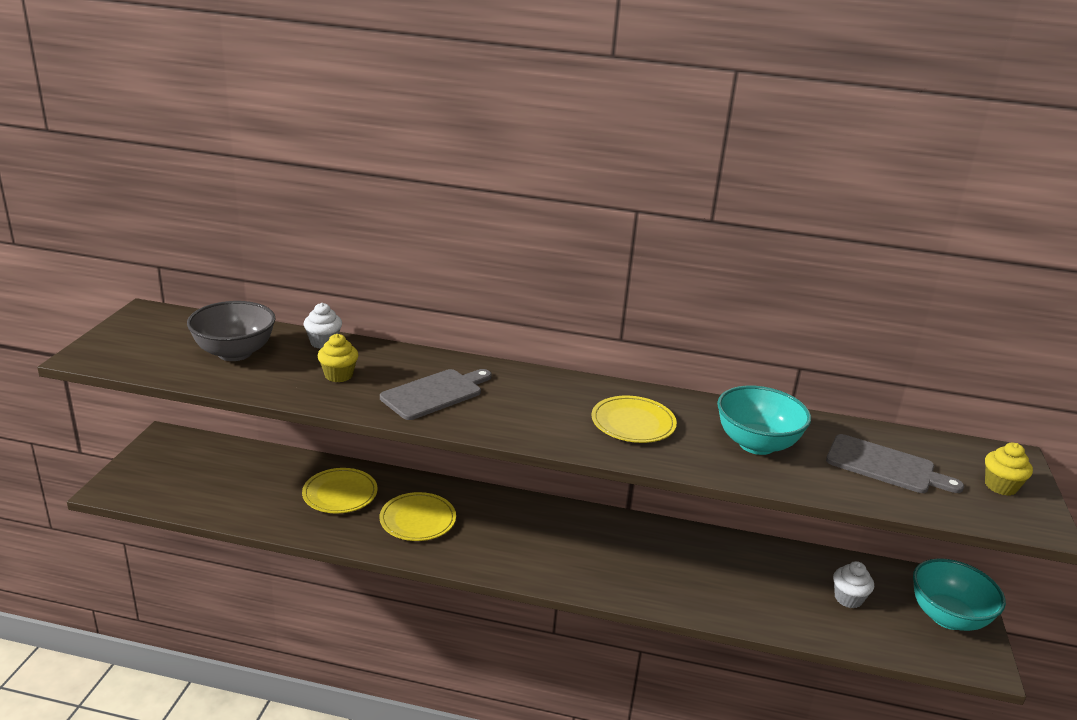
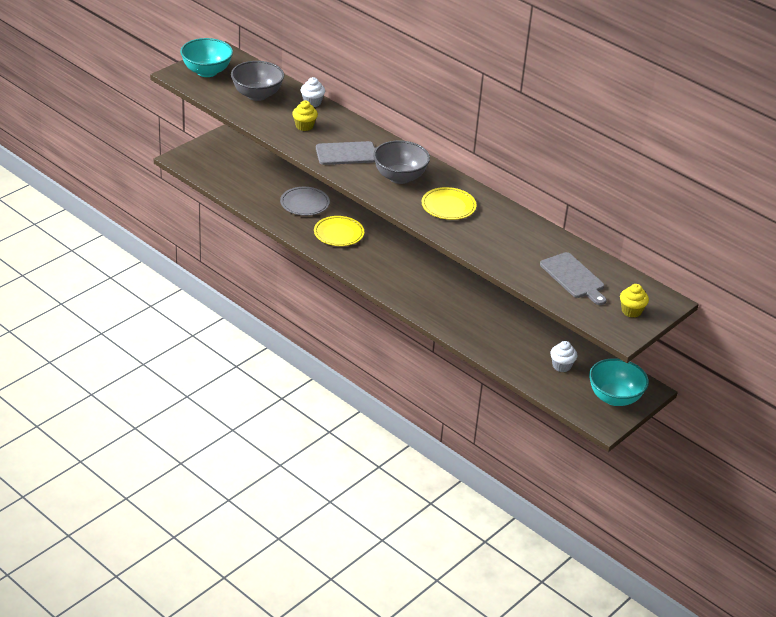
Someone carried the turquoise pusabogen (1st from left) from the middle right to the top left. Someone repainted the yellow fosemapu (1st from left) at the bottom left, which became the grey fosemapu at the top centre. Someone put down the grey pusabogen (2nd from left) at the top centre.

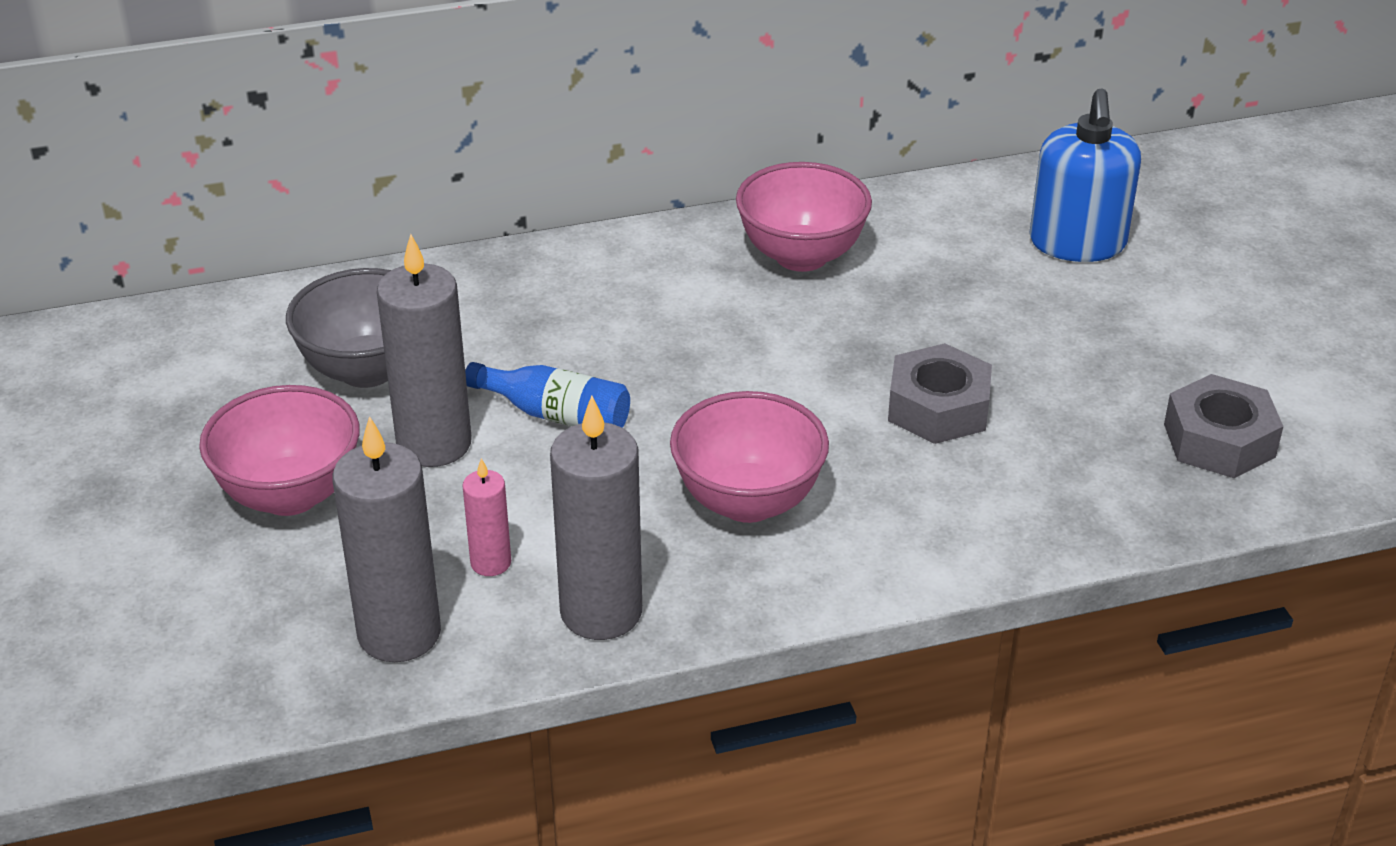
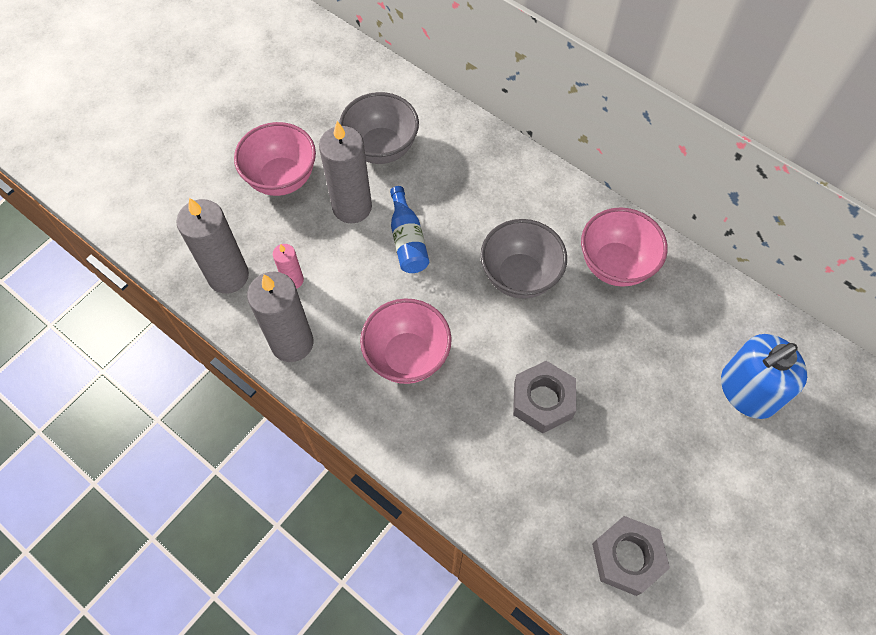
Someone put down the grey pusabogen (2nd from left) at the centre.

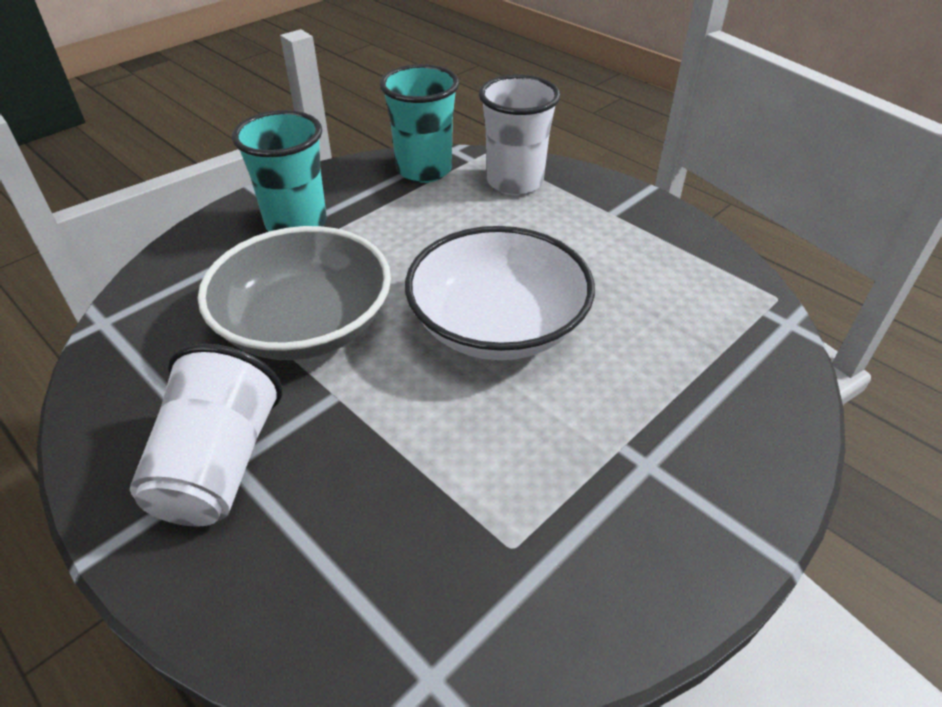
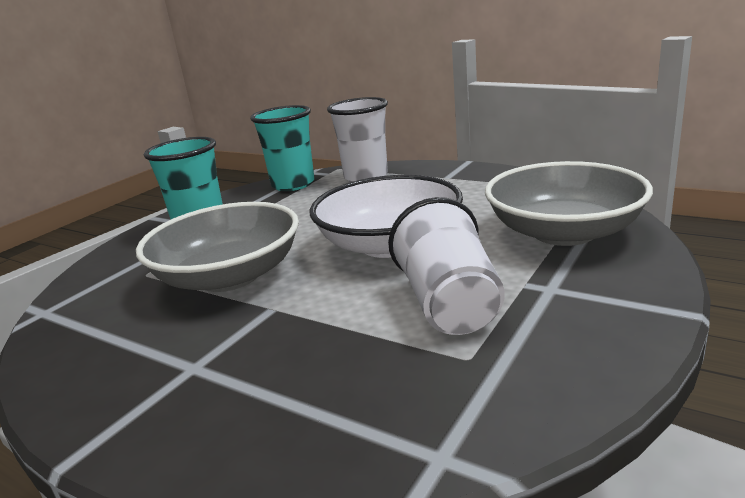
Someone carried the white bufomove (1st from left in the first image) from the middle left to the centre. Someone put down the grey pusabogen (2nd from left) at the middle right.

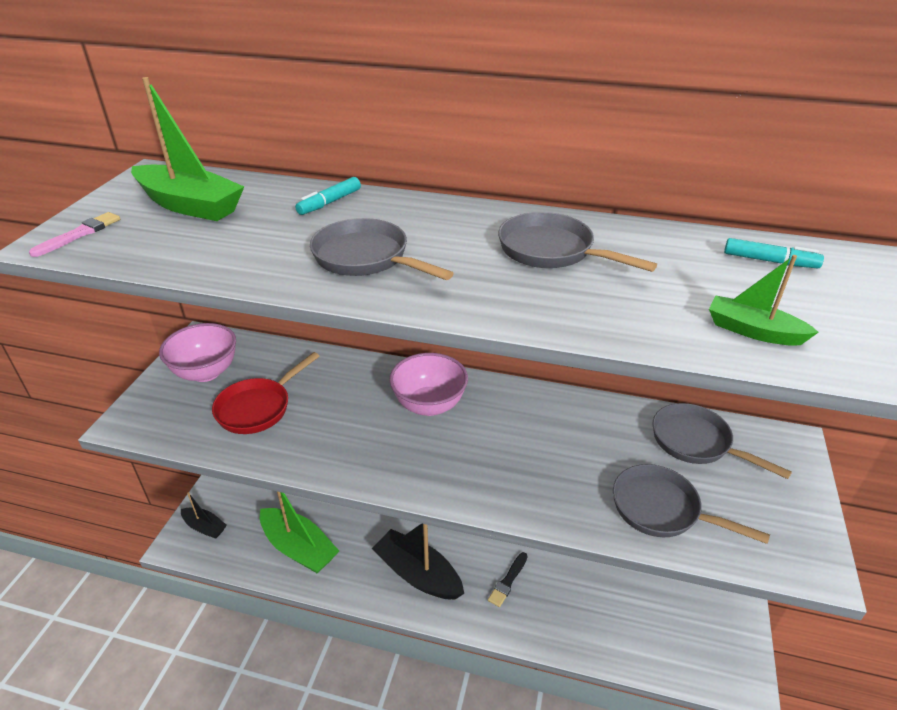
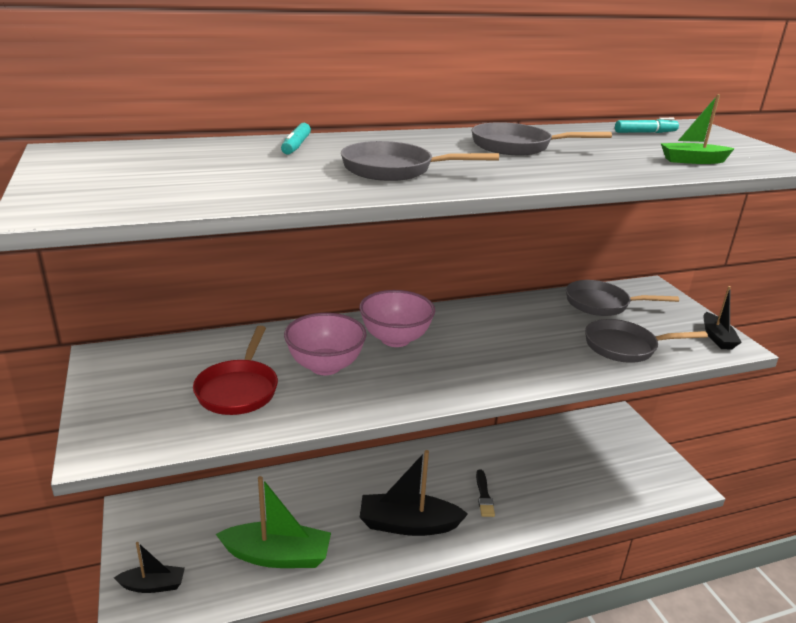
Someone took away the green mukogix (1st from left) at the top left. Someone took away the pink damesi at the top left. Someone carried the pink pusabogen (1st from left) from the middle left to the centre. Someone put down the black mukogix (3rd from left) at the middle right.

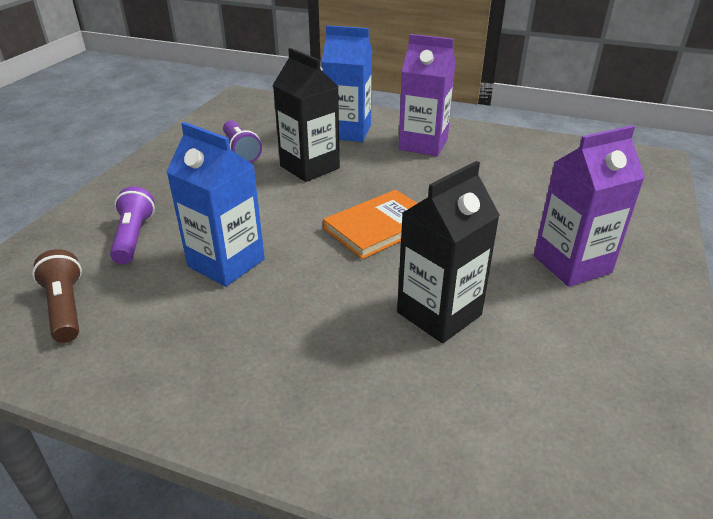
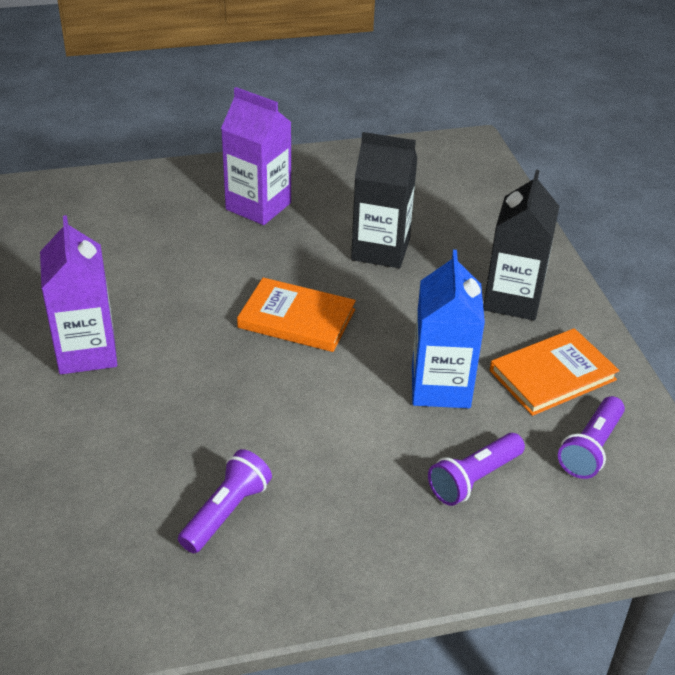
Someone took away the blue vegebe (2nd from left) at the top centre. Someone carried the black vegebe (1st from left in the first image) from the top centre to the middle right. Someone repainted the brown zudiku at the middle left, which became the purple zudiku (3rd from left) at the middle right. Someone put down the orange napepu (2nd from left) at the middle right.

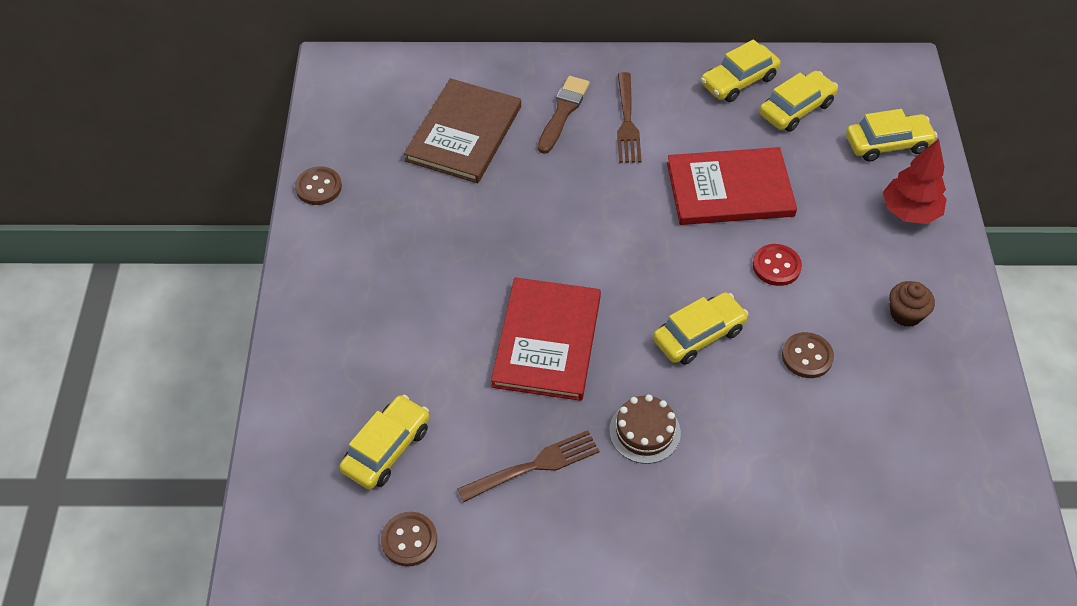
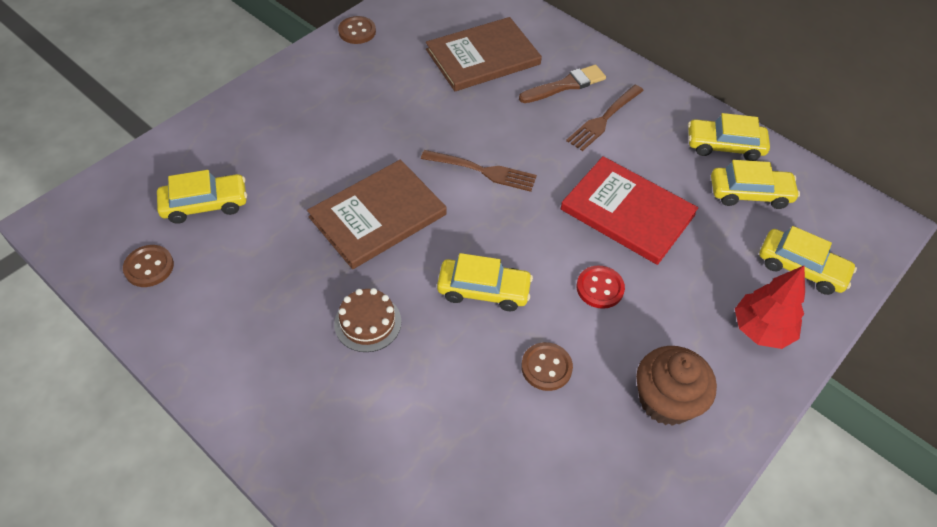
Someone repainted the red napepu (1st from left) at the centre, which became the brown napepu (1st from left) at the centre. Someone scaled the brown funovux at the middle right by 1.64. Someone carried the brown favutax (1st from left) from the bottom centre to the top centre.

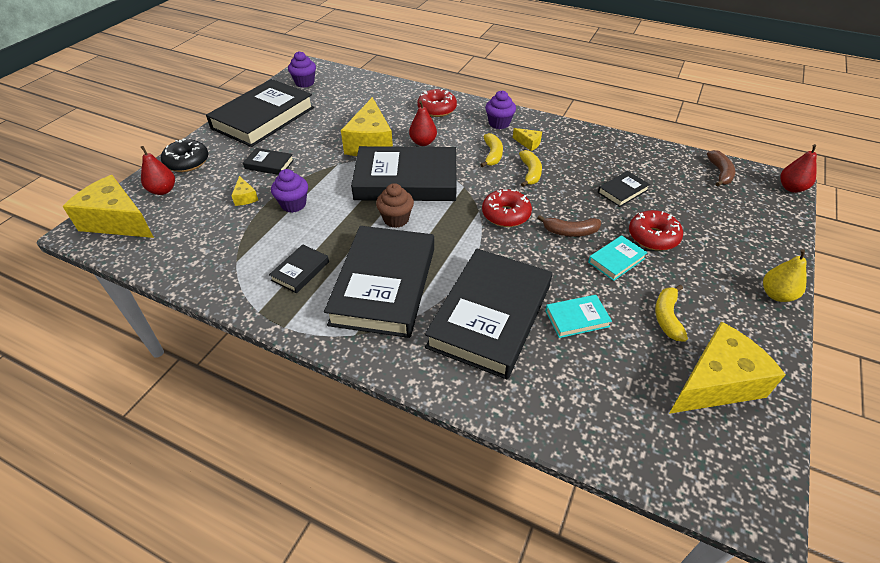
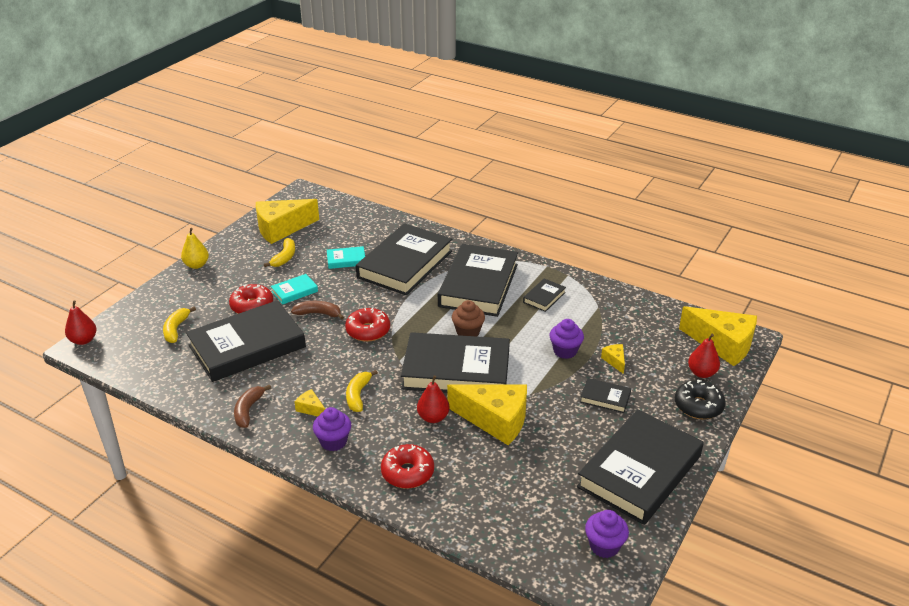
Someone rotated the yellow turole (3rd from left) at the top centre by 105 degrees clockwise. Someone carried the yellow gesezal (2nd from left in the first image) from the top centre to the middle left. Someone carried the brown gesezal (2nd from left in the first image) from the top right to the bottom left. Someone scaled the black napepu (7th from left in the first image) at the middle right by 2.34.

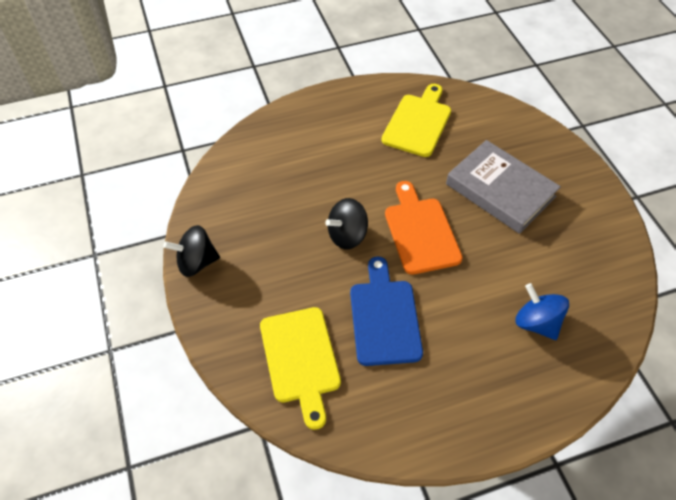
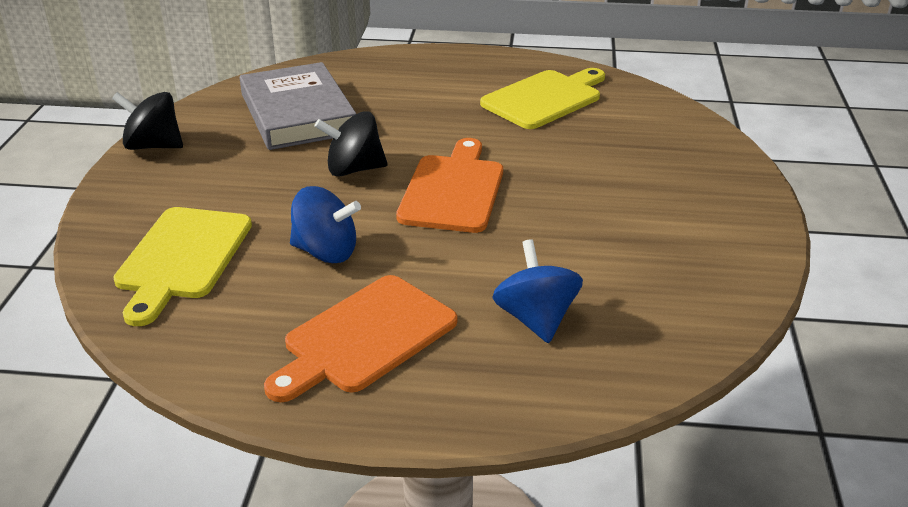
Someone carried the grey napepu from the middle right to the top left. Someone swapped the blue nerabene at the centre for the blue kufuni (1st from left) at the centre. Someone put down the orange nerabene (1st from left) at the bottom centre.

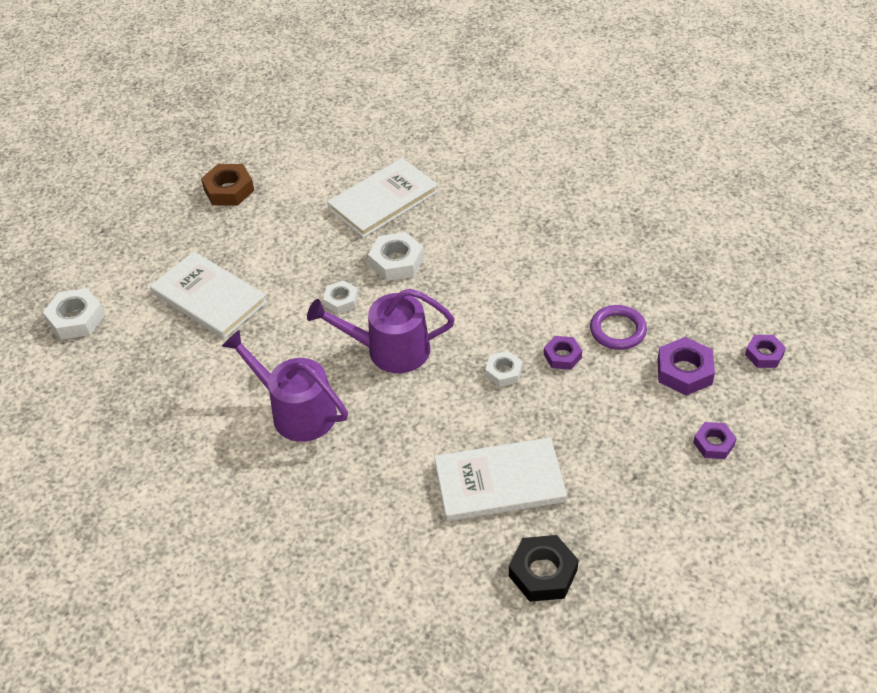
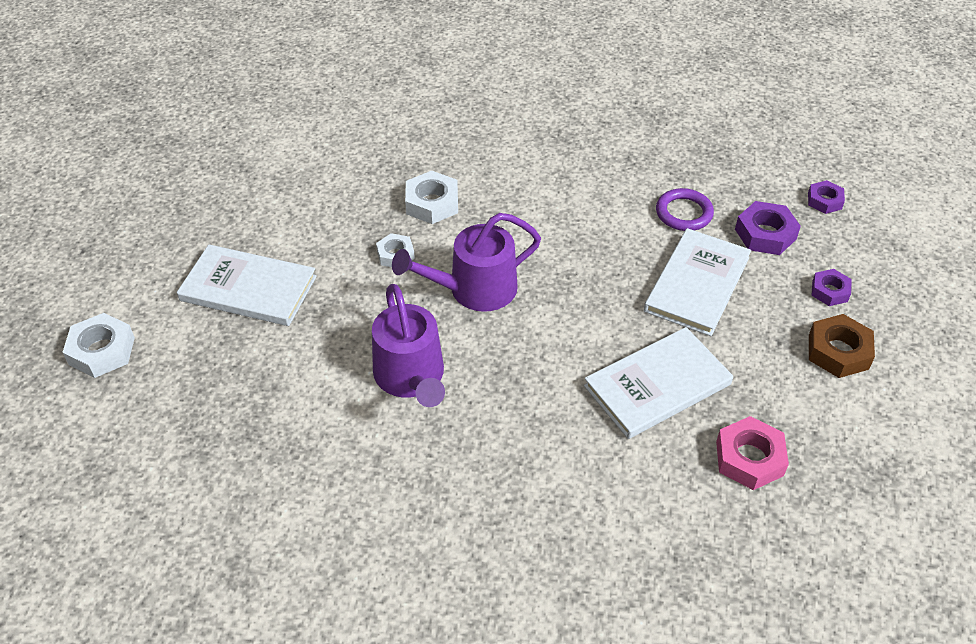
Someone carried the white napepu (2nd from left in the first image) from the top centre to the middle right. Someone carried the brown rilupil from the top left to the middle right. Someone rotated the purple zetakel (1st from left) at the middle left by 120 degrees counterclockwise. Someone took away the purple rilupil (1st from left) at the centre. Someone took away the white rilupil (4th from left) at the centre. Someone repainted the black rilupil at the bottom centre, which became the pink rilupil at the bottom right.

